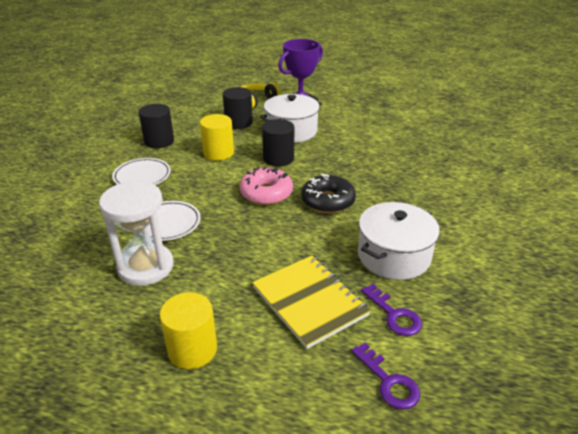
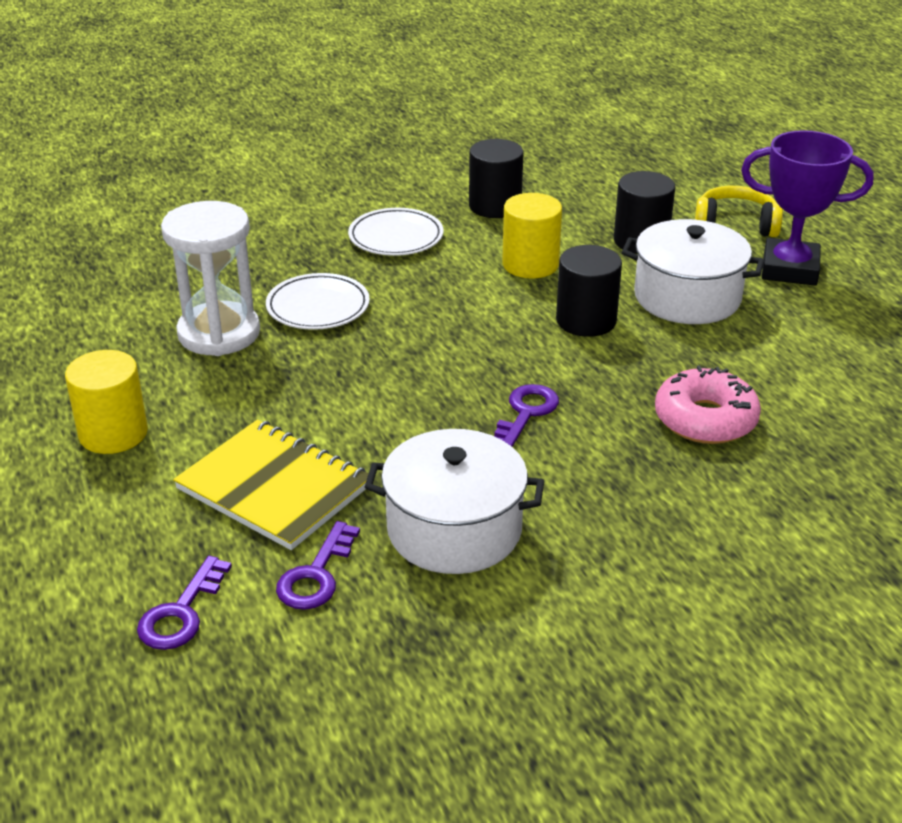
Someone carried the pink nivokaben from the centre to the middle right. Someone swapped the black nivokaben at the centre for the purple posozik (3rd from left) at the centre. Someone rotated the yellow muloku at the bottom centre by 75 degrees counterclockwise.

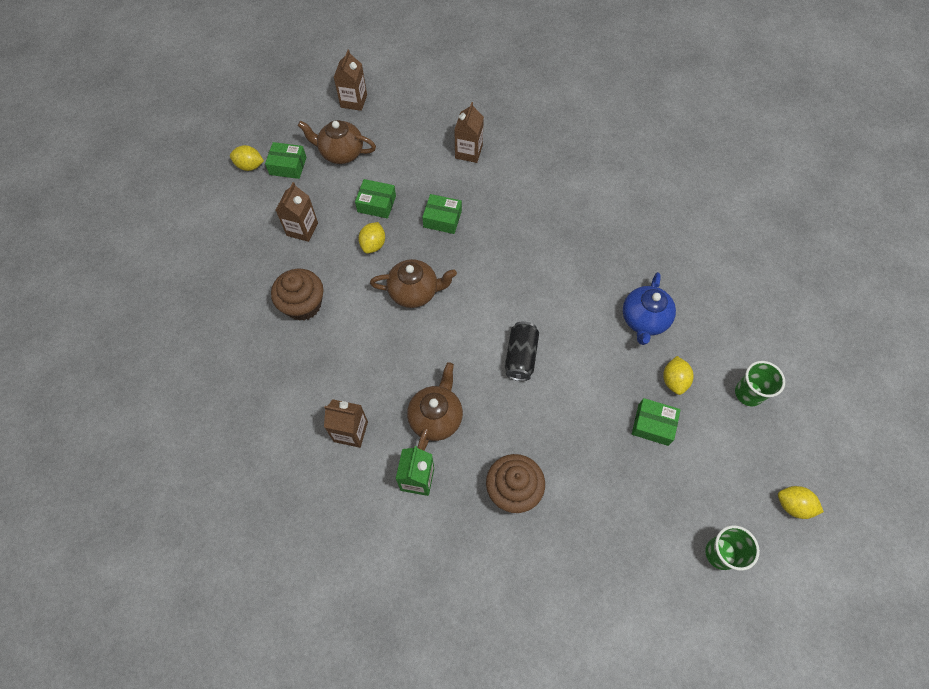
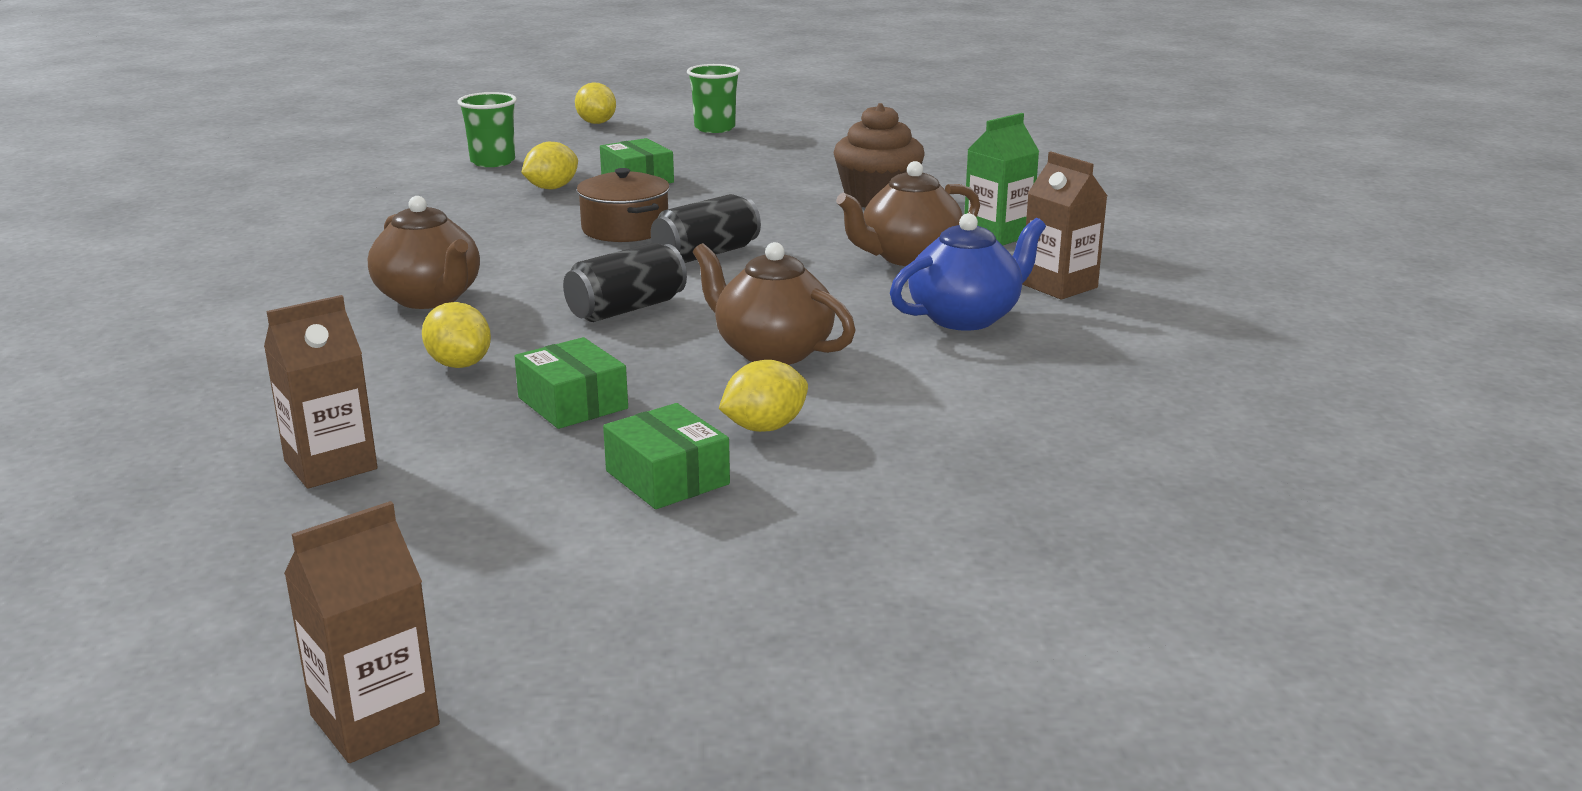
Someone carried the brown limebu (1st from left) from the top centre to the top left. Someone took away the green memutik (1st from left) at the top left. Someone carried the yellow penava (1st from left) from the top left to the middle left. Someone took away the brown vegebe (1st from left) at the top left. Someone took away the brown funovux (1st from left) at the middle left. Someone carried the blue limebu from the middle right to the centre. Someone put down the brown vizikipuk at the top centre. Someone put down the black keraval (1st from left) at the centre.

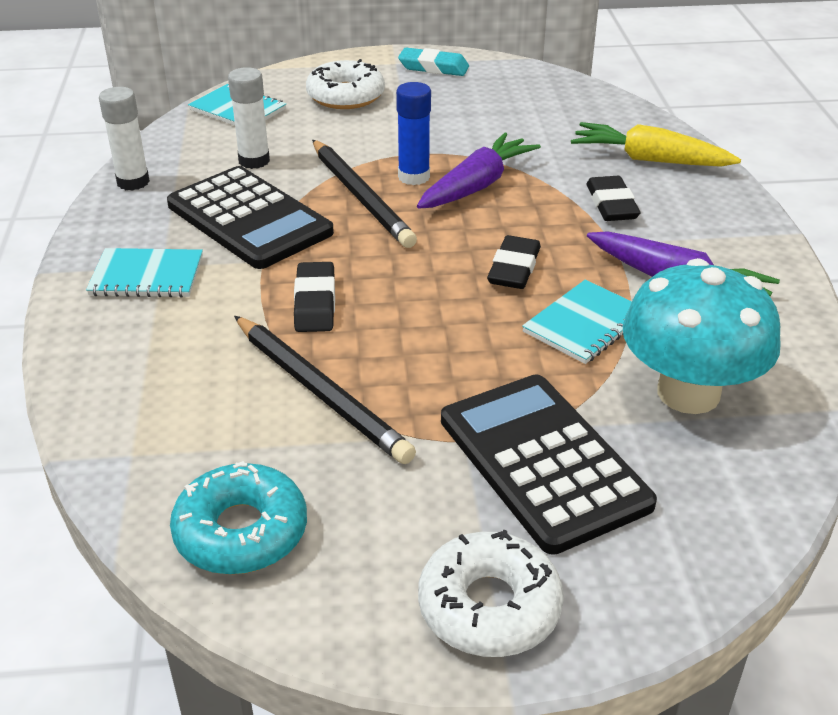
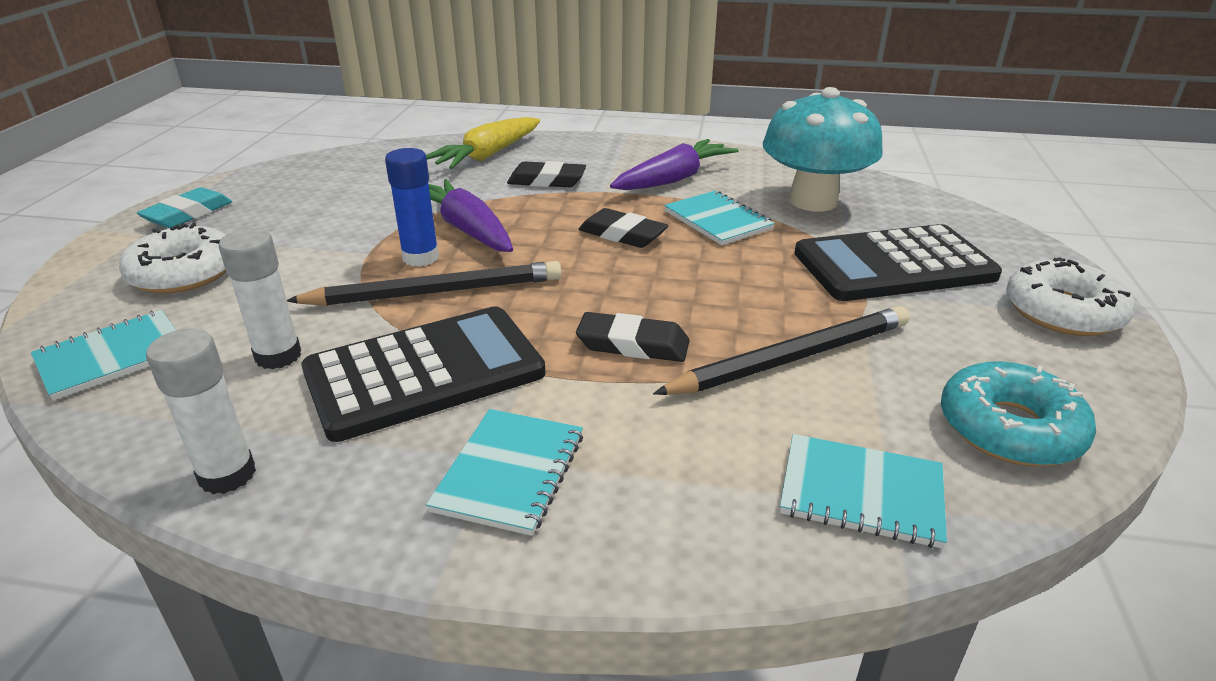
Someone put down the turquoise muloku (4th from left) at the bottom right.

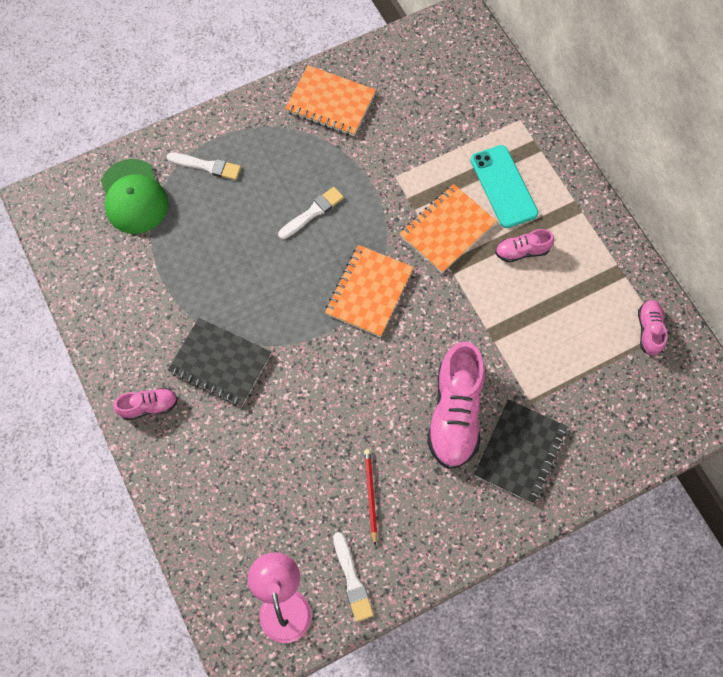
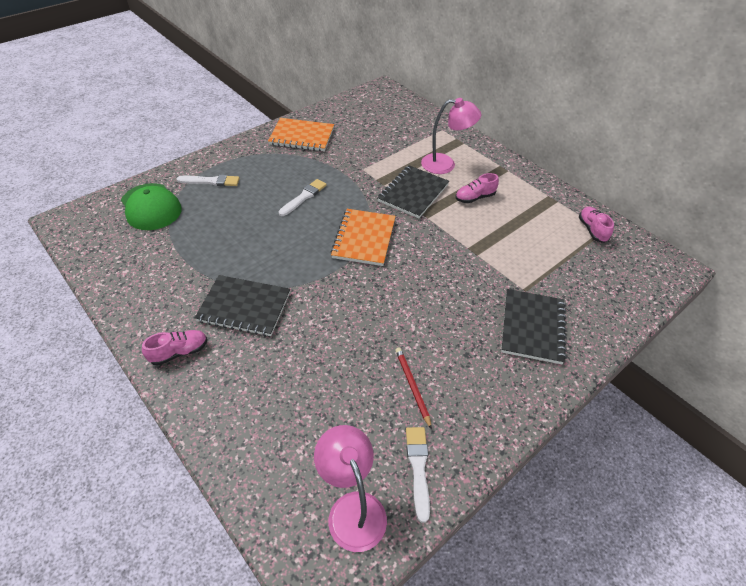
Someone swapped the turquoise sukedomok at the top right for the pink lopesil (2nd from left) at the top centre. Someone repainted the orange muloku (3rd from left) at the centre, which became the black muloku (2nd from left) at the top centre. Someone took away the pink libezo (2nd from left) at the centre. Someone rotated the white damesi (3rd from left) at the bottom centre by 150 degrees counterclockwise.

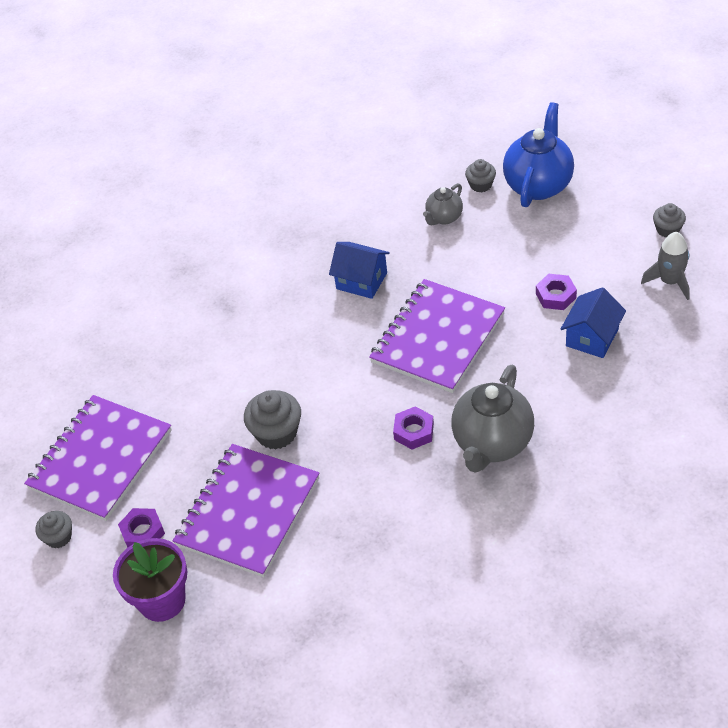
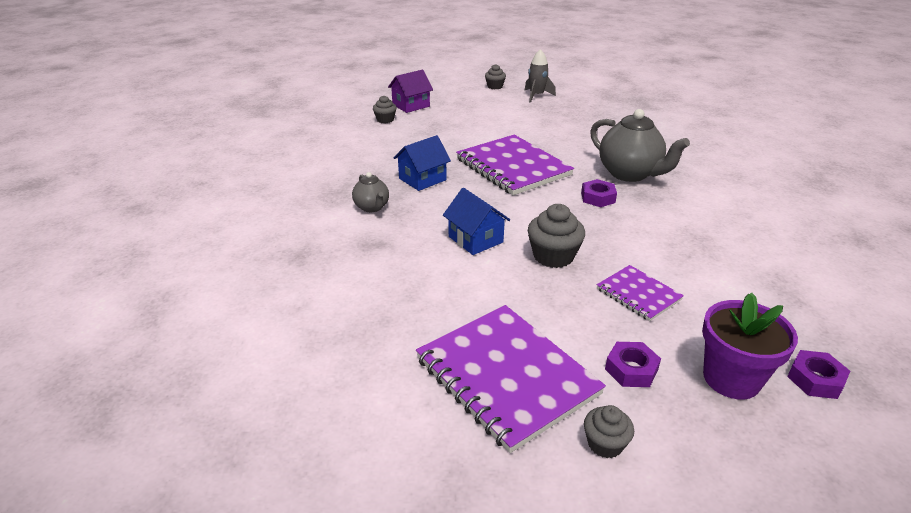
Someone swapped the blue limebu at the top right for the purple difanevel at the top centre. Someone carried the grey limebu (1st from left) from the top centre to the centre. Someone carried the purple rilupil (3rd from left) from the middle right to the bottom right. Someone carried the blue difanevel (2nd from left) from the middle right to the centre. Someone scaled the purple muloku (2nd from left in the first image) at the bottom centre by 0.52.

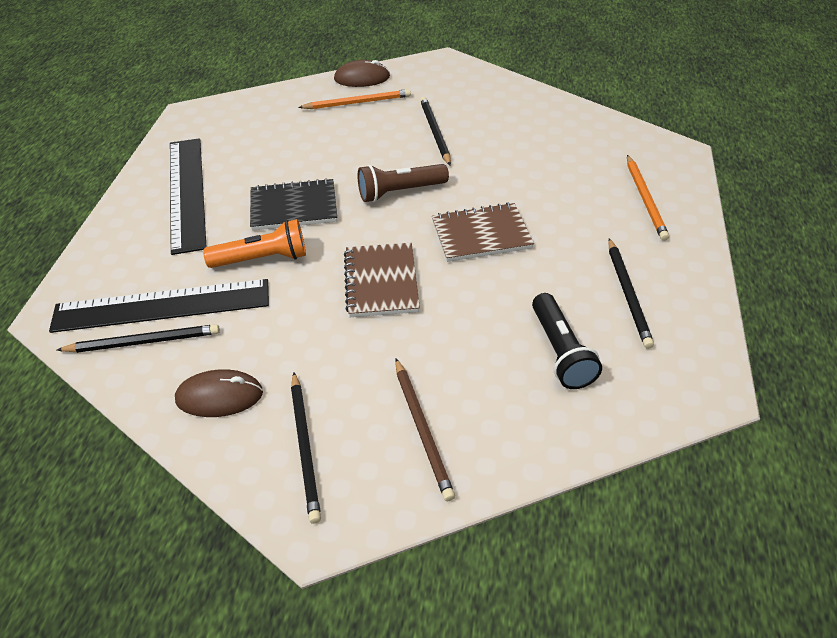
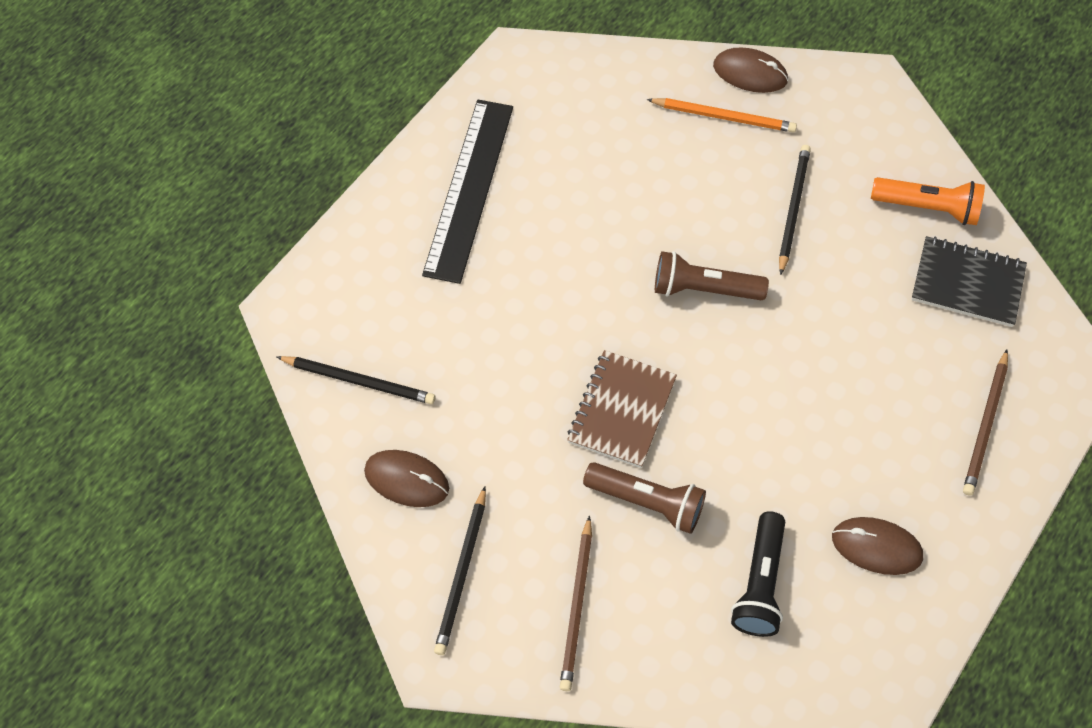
Someone repainted the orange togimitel (2nd from left) at the top right, which became the brown togimitel (2nd from left) at the middle right. Someone carried the black muloku from the top centre to the middle right. Someone took away the brown muloku (2nd from left) at the centre. Someone carried the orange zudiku from the middle left to the top right. Someone swapped the black togimitel (4th from left) at the middle right for the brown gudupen (3rd from left) at the bottom right. Someone took away the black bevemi (1st from left) at the middle left. Someone put down the brown zudiku (1st from left) at the bottom centre.

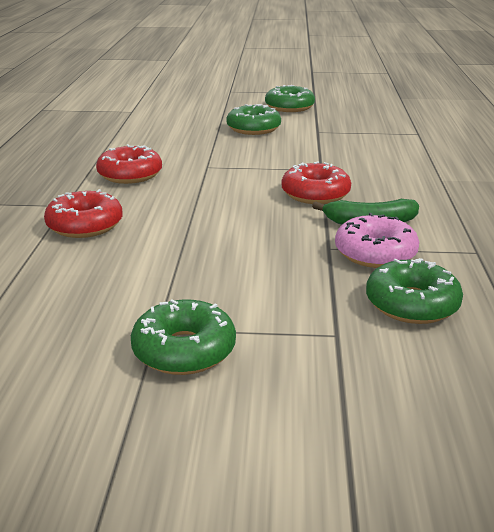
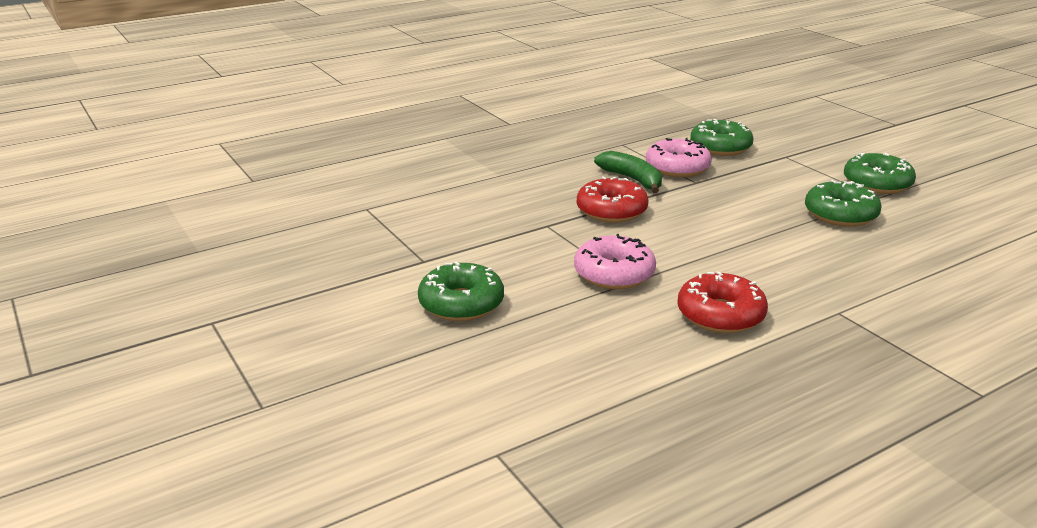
Someone carried the green nivokaben (3rd from left) from the top centre to the middle right. Someone took away the red nivokaben (1st from left) at the middle left. Someone put down the pink nivokaben (1st from left) at the centre.

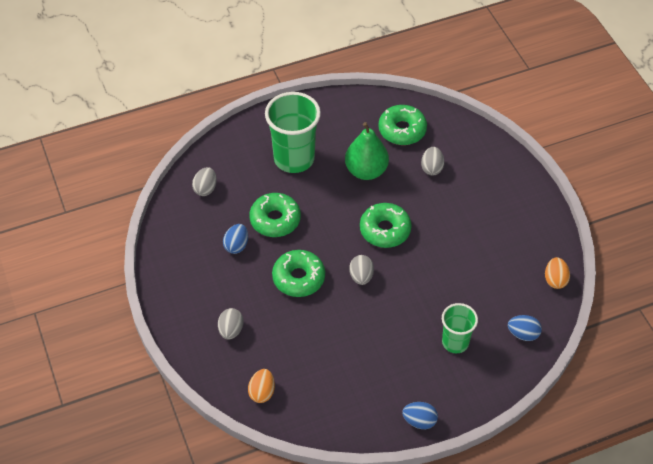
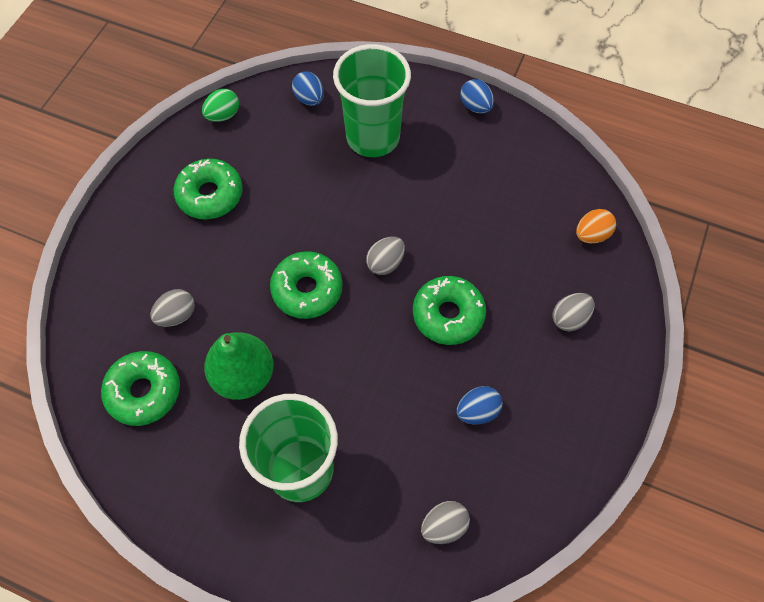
Someone carried the green nivokaben (1st from left in the first image) from the centre to the top left. Someone repainted the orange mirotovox (2nd from left) at the middle right, which became the green mirotovox at the top left. Someone scaled the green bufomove (2nd from left) at the bottom right by 1.68.

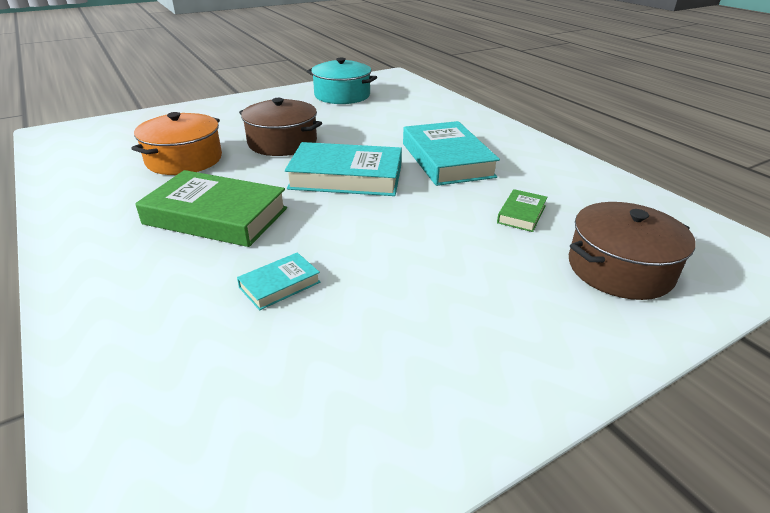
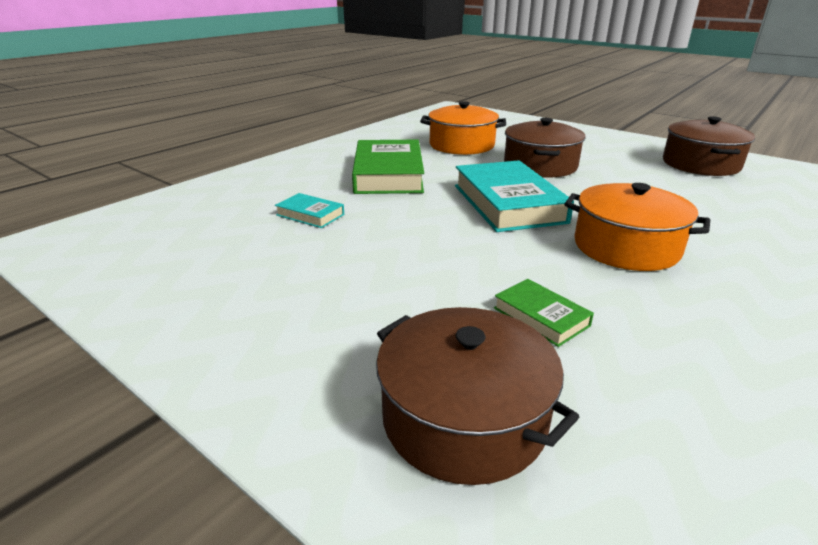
Someone repainted the turquoise vizikipuk at the top centre, which became the brown vizikipuk (3rd from left) at the top right. Someone swapped the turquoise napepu (3rd from left) at the top centre for the orange vizikipuk (2nd from left) at the middle right. Someone rotated the green napepu (2nd from left) at the middle right by 45 degrees clockwise.

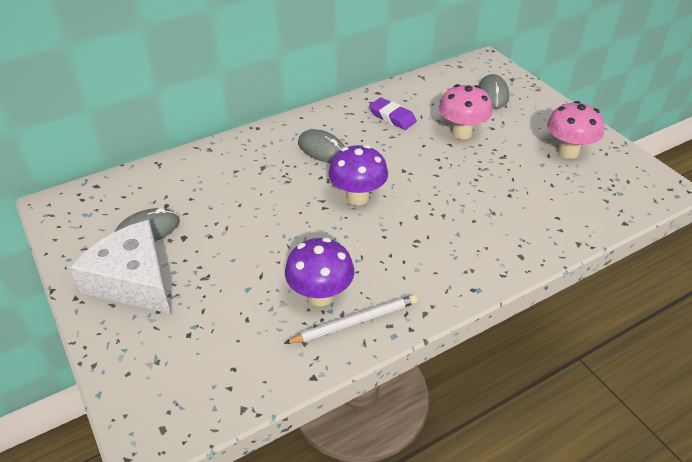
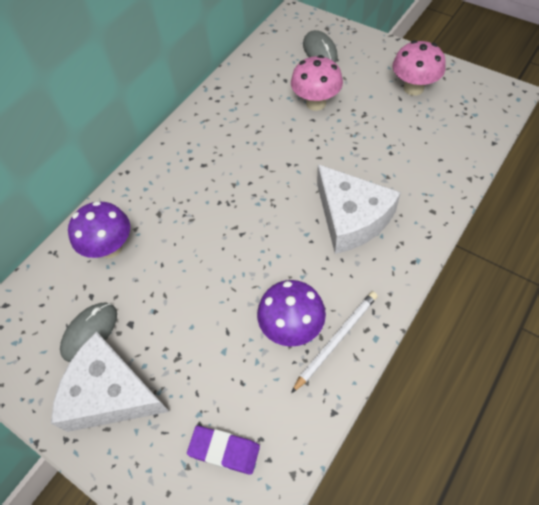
Someone carried the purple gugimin from the top centre to the bottom centre. Someone took away the grey gudupen (2nd from left) at the top centre. Someone carried the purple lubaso (2nd from left in the first image) from the centre to the middle left. Someone put down the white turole (2nd from left) at the centre.

